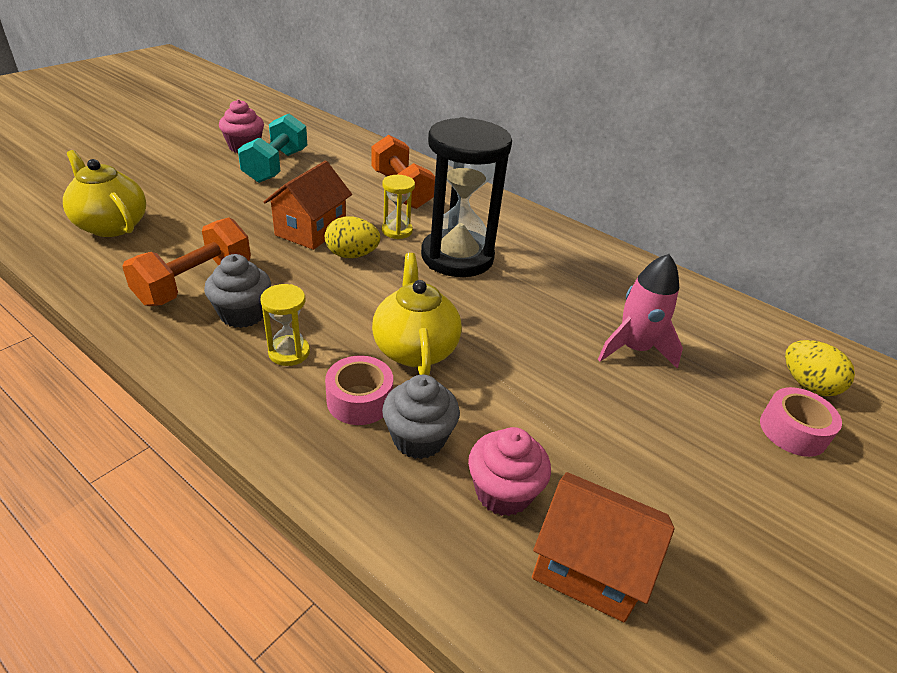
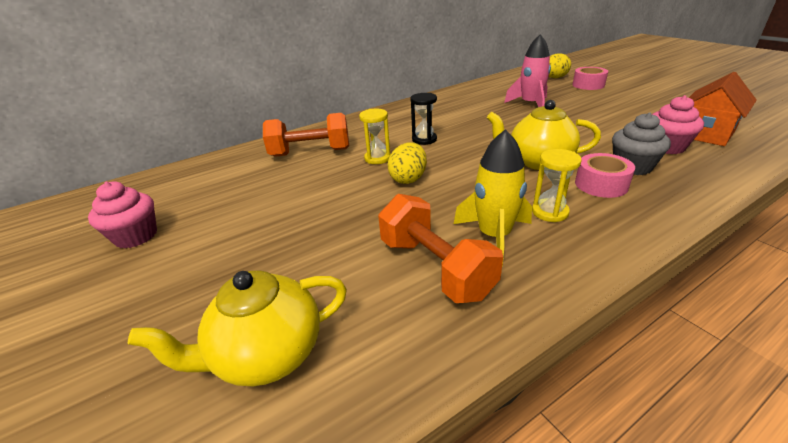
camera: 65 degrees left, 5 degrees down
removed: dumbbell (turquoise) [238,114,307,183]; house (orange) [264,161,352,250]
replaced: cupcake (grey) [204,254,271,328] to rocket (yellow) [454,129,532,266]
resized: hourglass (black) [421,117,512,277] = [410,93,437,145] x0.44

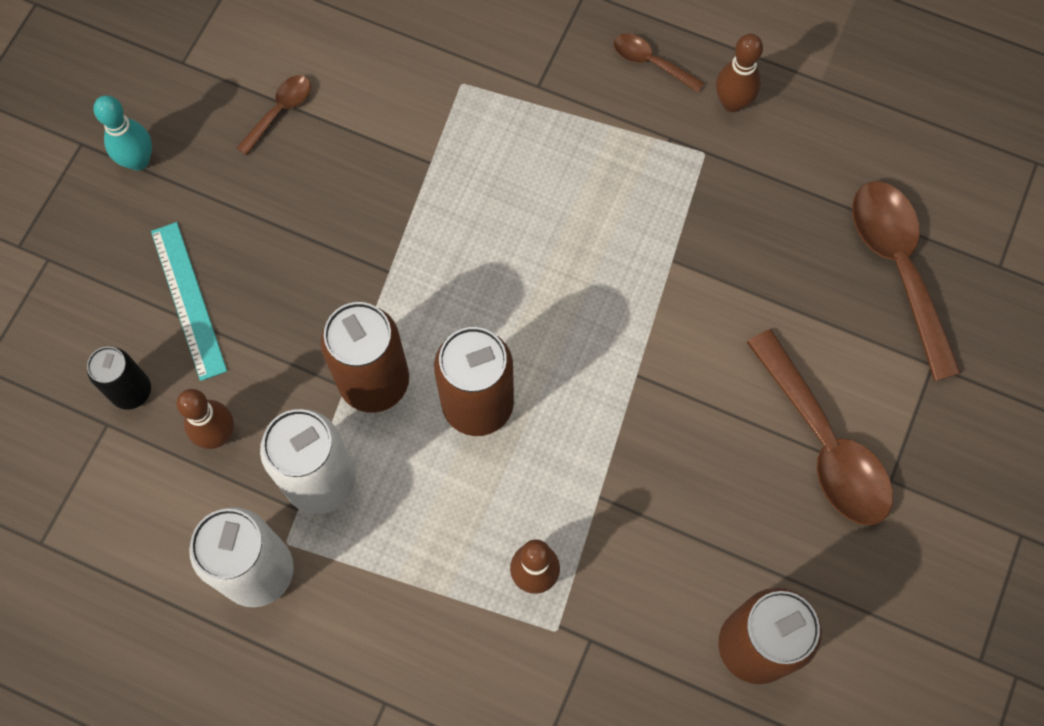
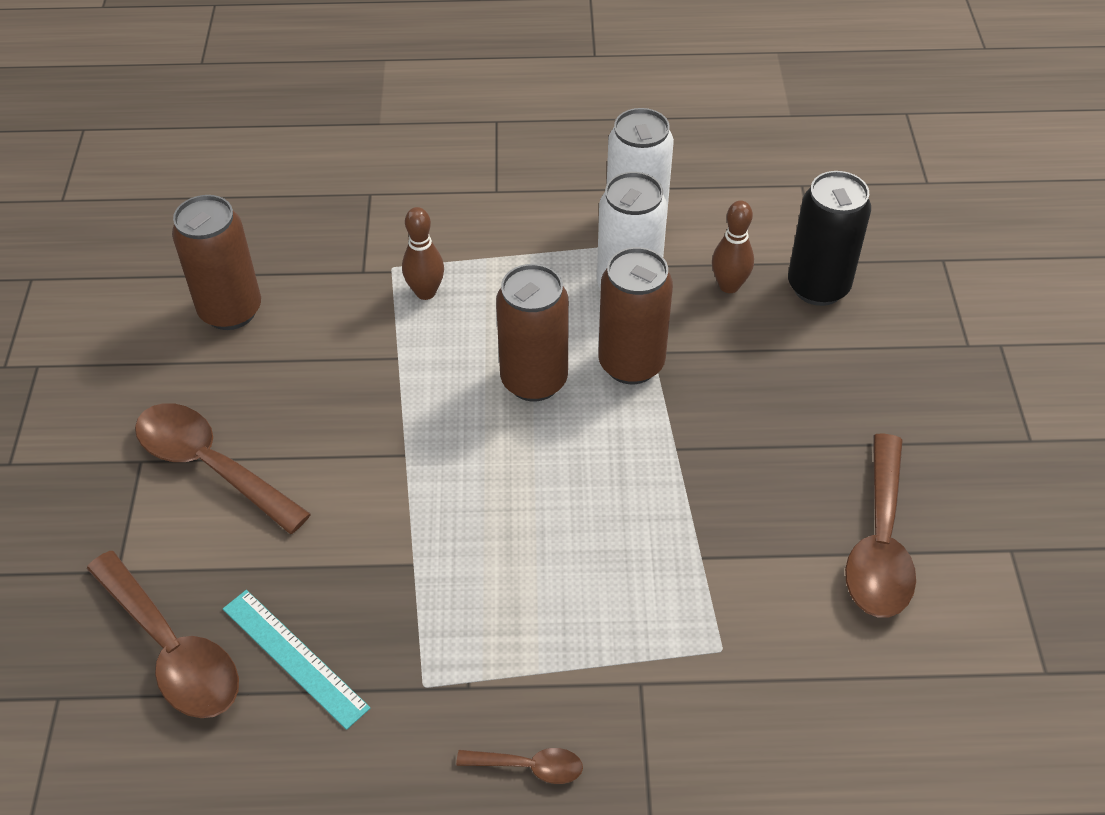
camera: 155 degrees right, 20 degrees down
removed: bowling pin (turquoise) [94,95,152,171]; bowling pin (brown) [716,34,763,112]
moved: ruler (turquoise) [151,222,227,381] to [223,590,370,730]
resized: can (black) [87,347,151,410] = [788,171,871,306] x1.69; spoon (brown) [237,75,311,155] = [845,434,916,617] x2.02

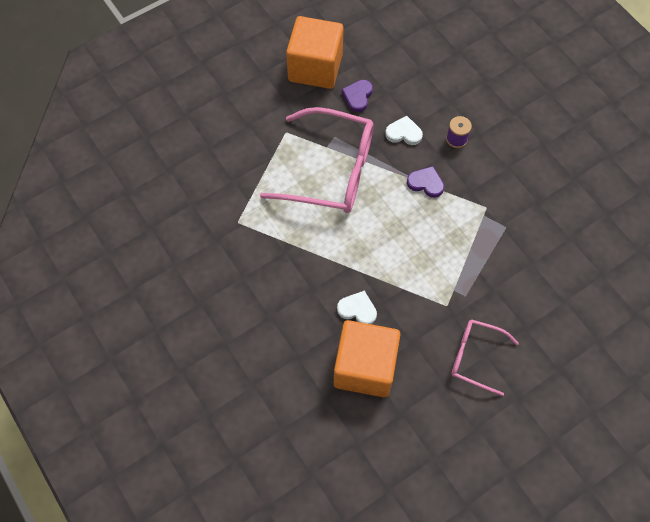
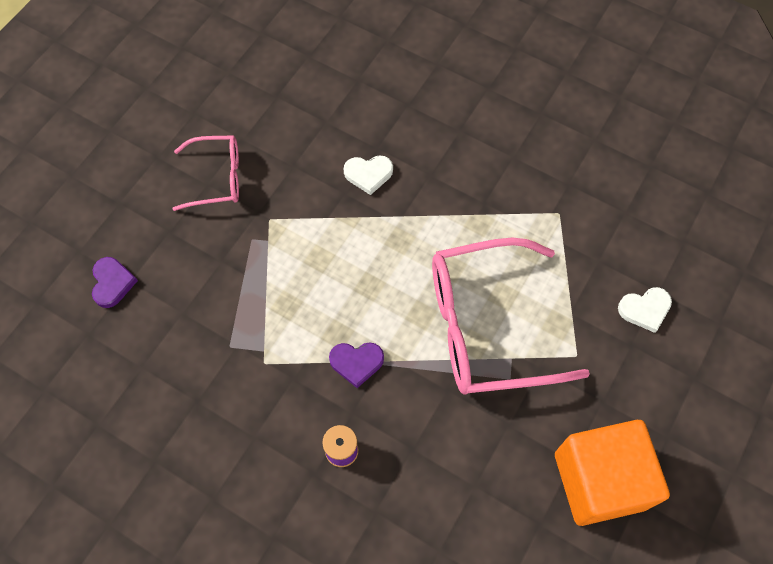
camera: 155 degrees right, 0 degrees up
removed: cube (orange) [334,320,400,397]
moved: heart (purple) [342,80,373,112] to [92,257,138,308]; heart (white) [385,116,423,145] to [618,287,672,333]

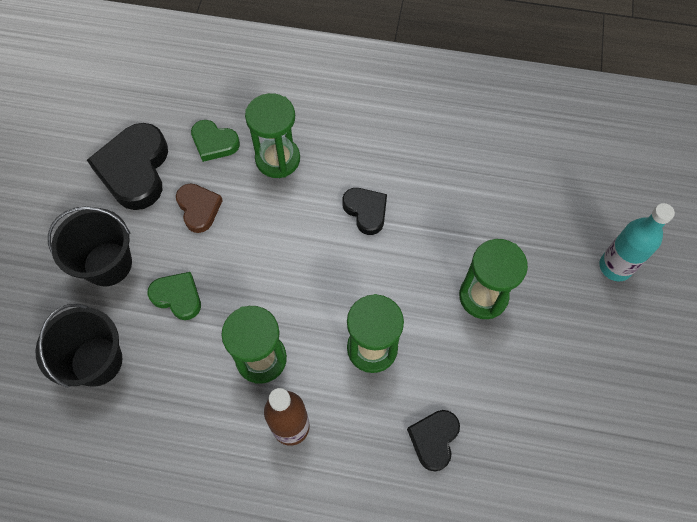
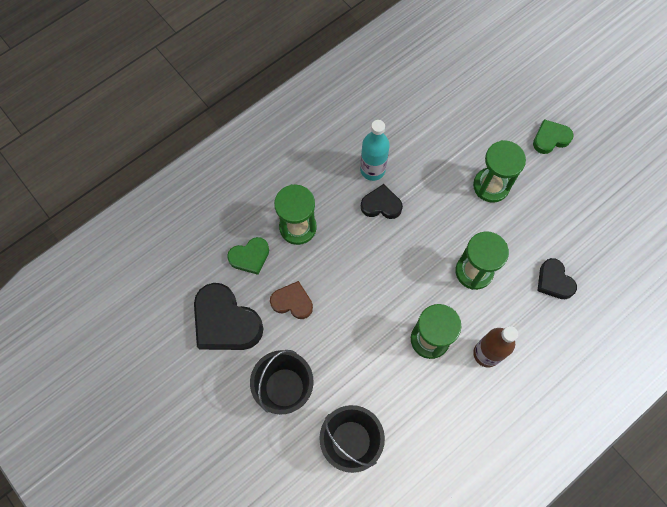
camera: 50 degrees left, 5 degrees up
moved: bottle (turquoise) [599,203,675,281] to [360,120,390,181]; heart (green) [147,272,201,320] to [533,119,574,154]

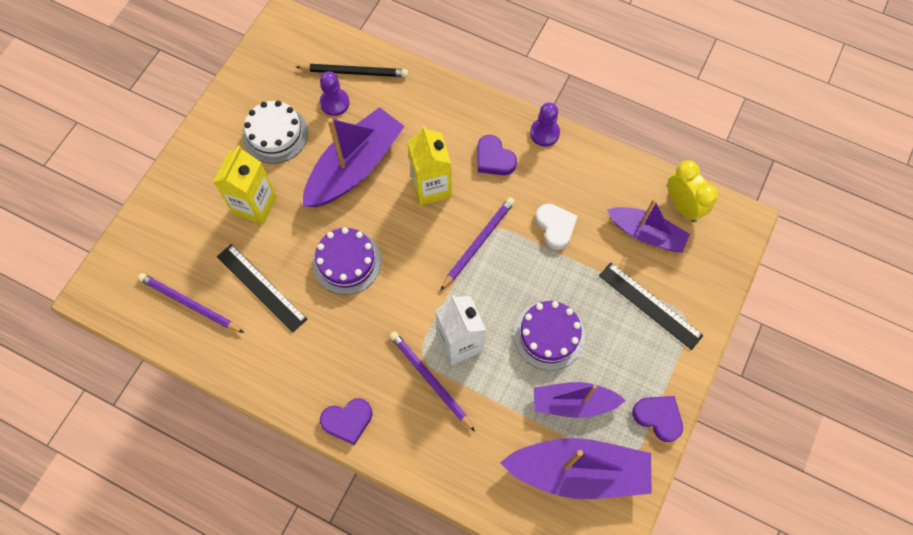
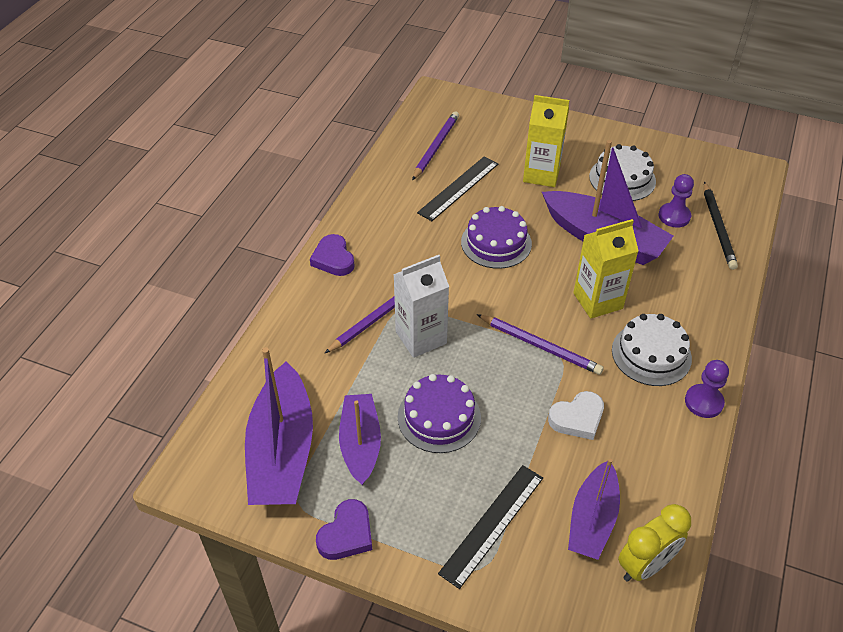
camera: 85 degrees right, 20 degrees down
replaced: heart (purple) [477,135,517,175] to cake (white) [612,314,692,386]

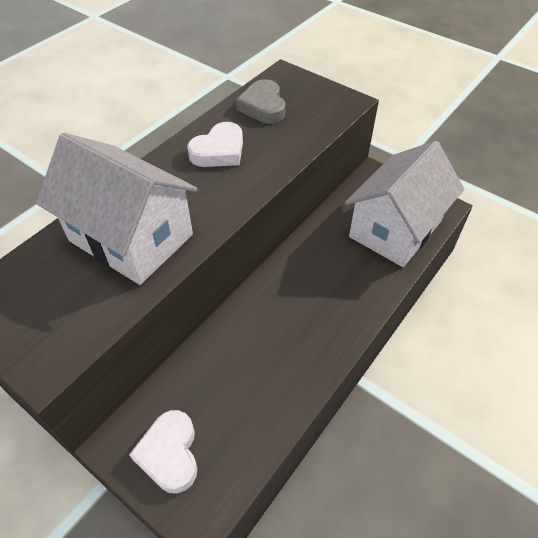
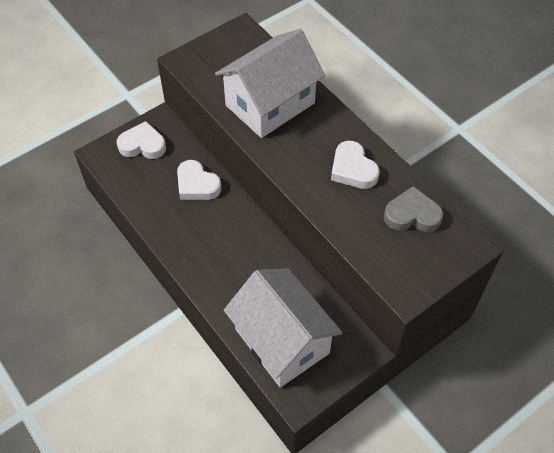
camera: 105 degrees right, 5 degrees up
added: heart (white) [177,160,222,200]

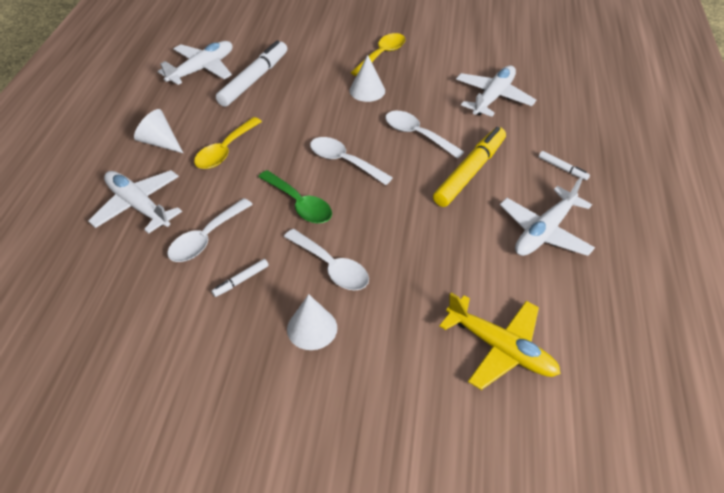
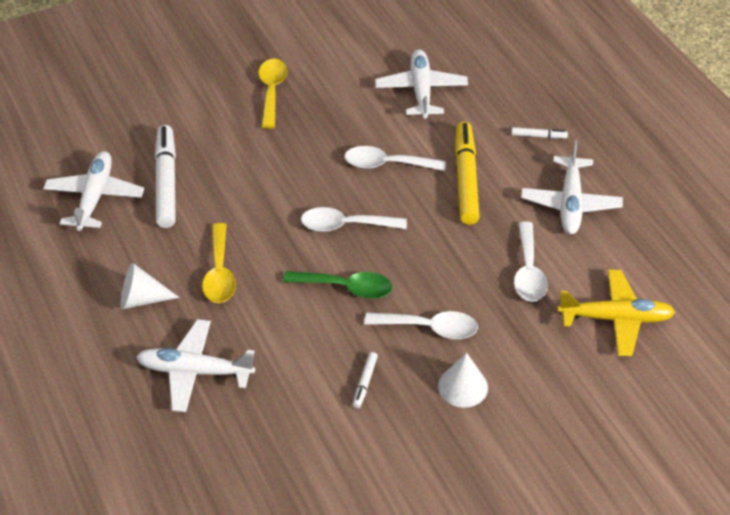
camera: 35 degrees left, 0 degrees up
removed: cone (white) [350,55,385,102]
moved: spoon (white) [167,198,253,262] to [514,221,548,302]

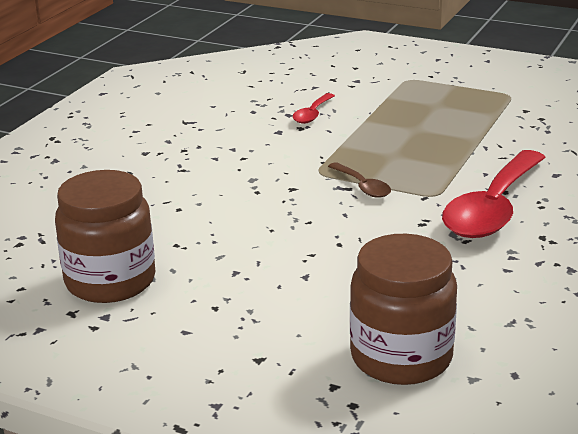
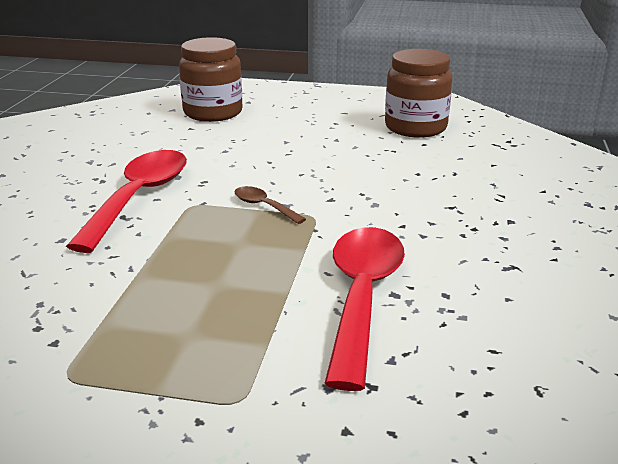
camera: 165 degrees right, 0 degrees up
resized: spoon (red) [293,93,335,124] = [324,227,405,391] x2.21

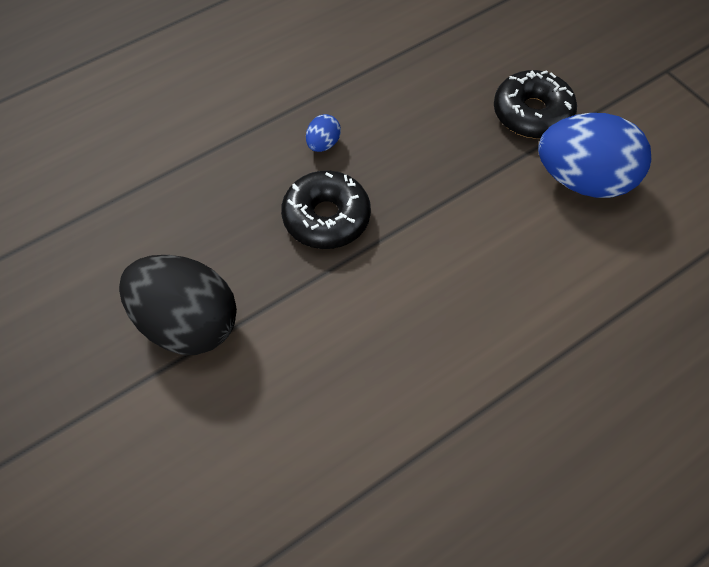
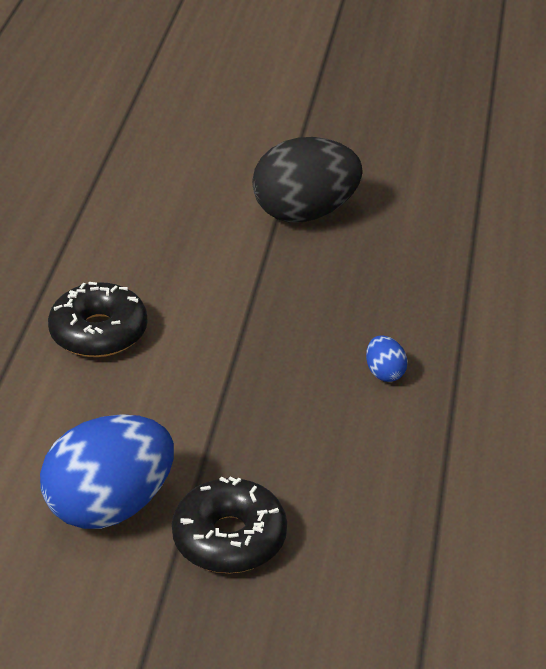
camera: 135 degrees right, 20 degrees down
moved: donut (black) [281,170,371,249] to [48,282,148,357]

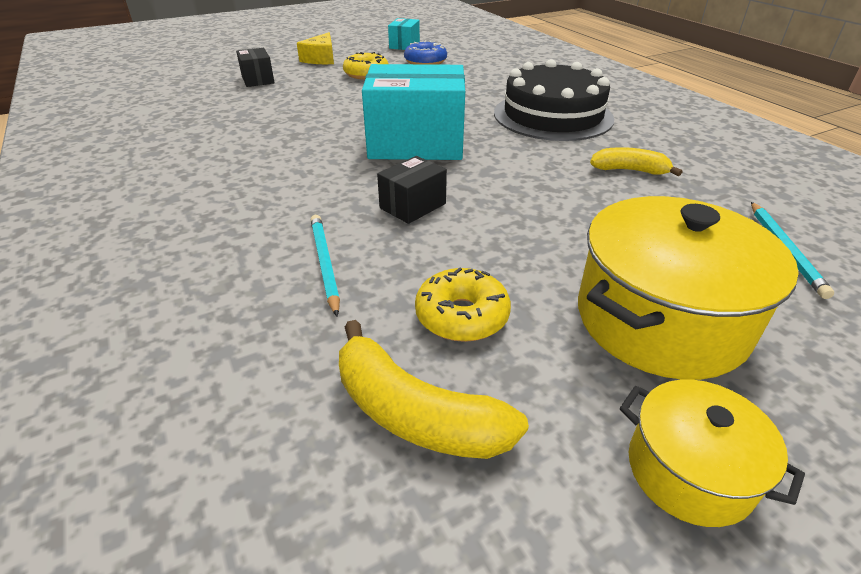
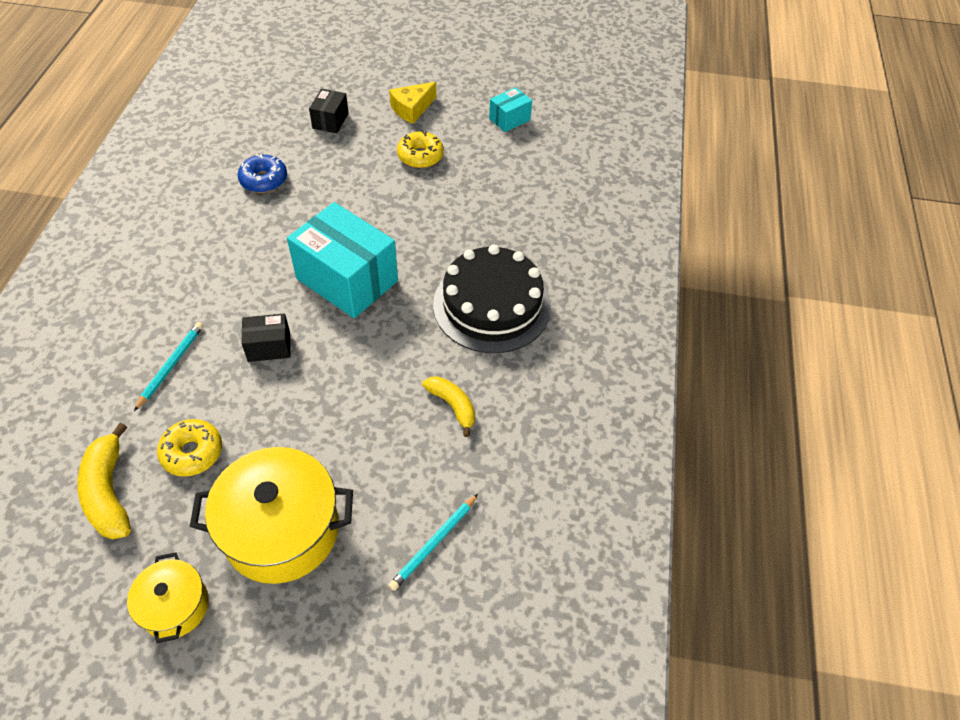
camera: 35 degrees right, 15 degrees up
moved: donut (blue) [404,41,447,65] to [238,154,287,193]

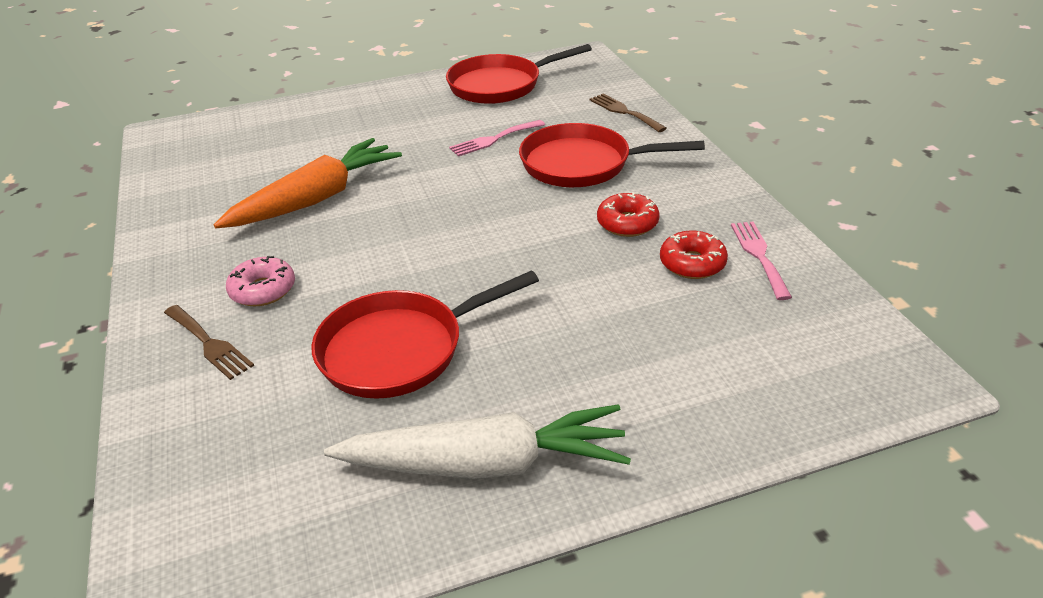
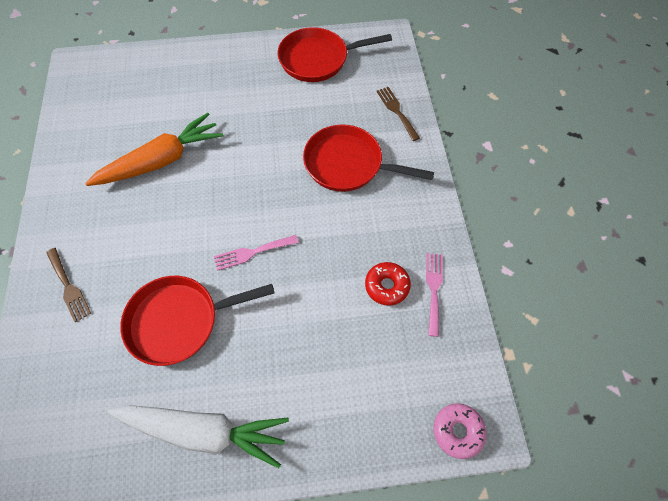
camera: 10 degrees right, 25 degrees up
removed: donut (red) [597,192,660,237]
moved: fork (pink) [449,120,545,156] to [214,235,298,271]; donut (pink) [226,256,295,306] to [434,403,486,459]

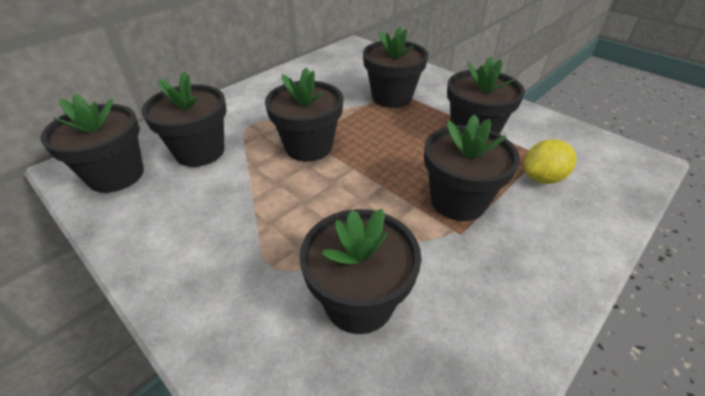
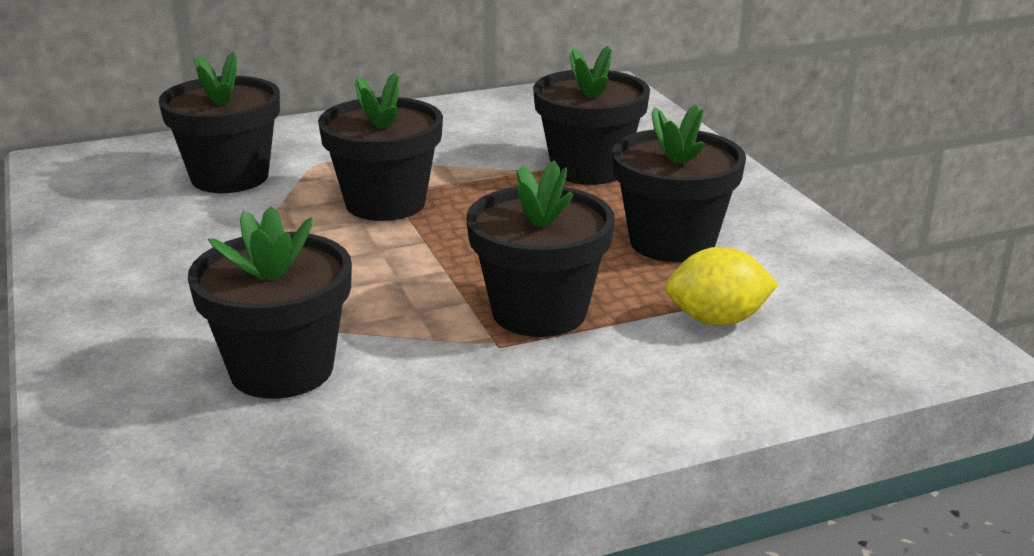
camera: 25 degrees right, 15 degrees down
removed: flower pot (black) [40,93,144,193]

